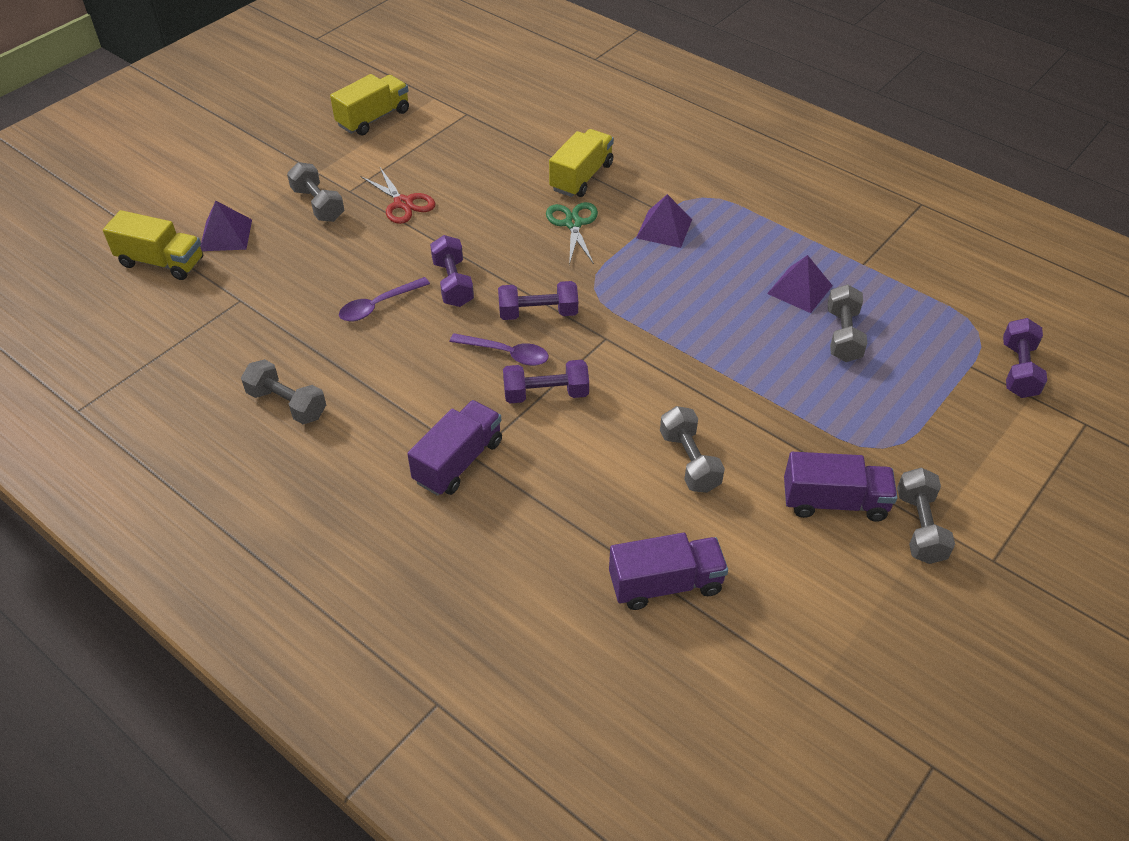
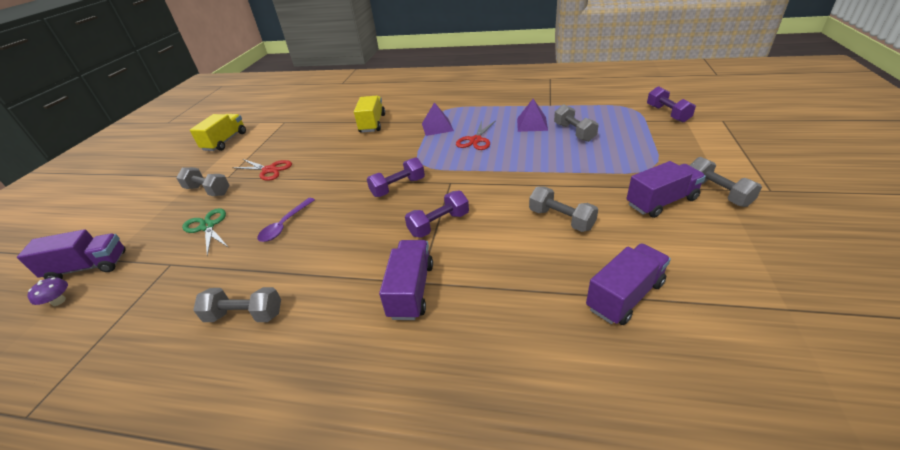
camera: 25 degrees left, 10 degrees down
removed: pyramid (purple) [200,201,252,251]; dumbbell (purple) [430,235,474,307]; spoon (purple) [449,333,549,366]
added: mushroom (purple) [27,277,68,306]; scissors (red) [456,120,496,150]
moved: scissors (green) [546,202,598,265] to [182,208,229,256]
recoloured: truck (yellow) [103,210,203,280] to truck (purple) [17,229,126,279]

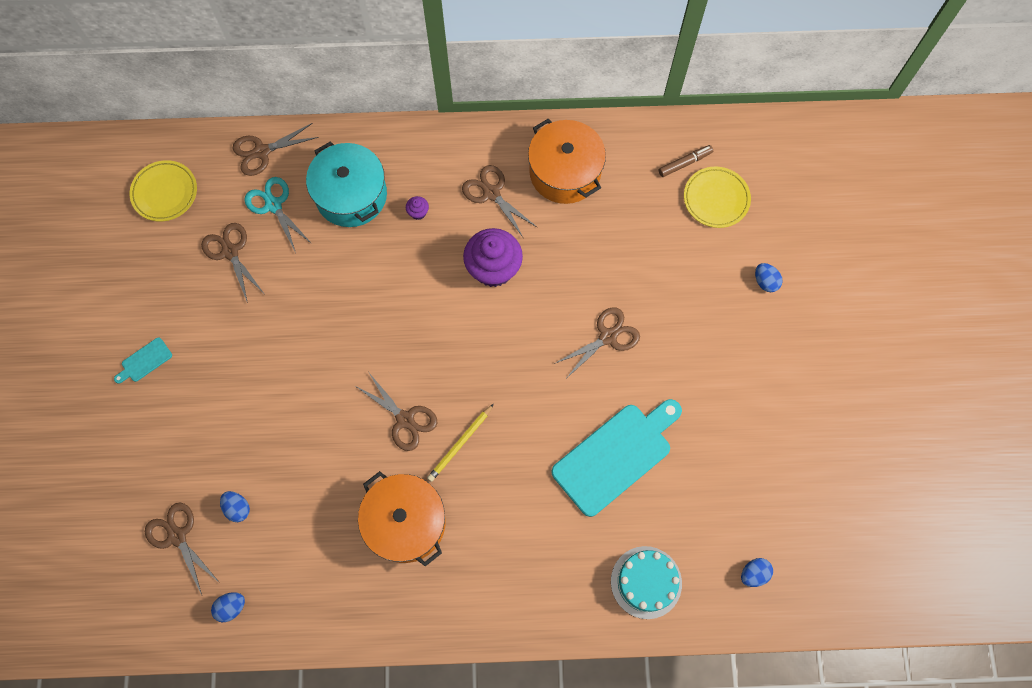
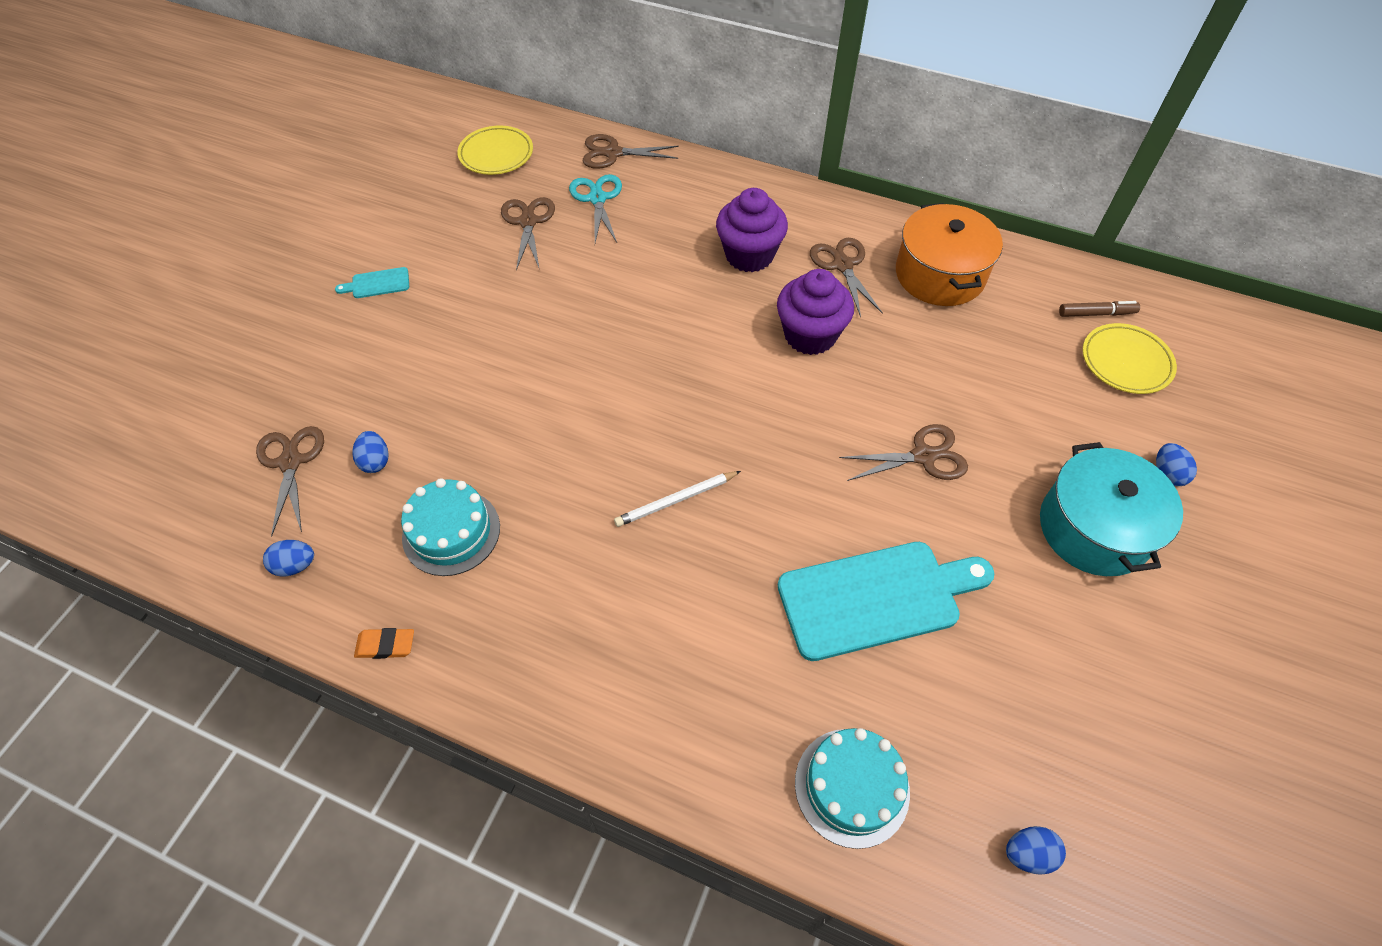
camera: 25 degrees right, 15 degrees down
removed: scissors (brown) [354,373,438,451]; pot (orange) [358,471,446,566]
added: eraser (orange) [354,628,414,659]; cake (turquoise) [401,478,500,576]
moved: pot (turquoise) [306,141,387,227] to [1040,442,1183,576]
recoloured: pencil (yellow) [427,404,494,482] to pencil (white) [614,471,741,527]
resized: cupcake (purple) [406,196,429,220] = [716,188,788,272] x2.46

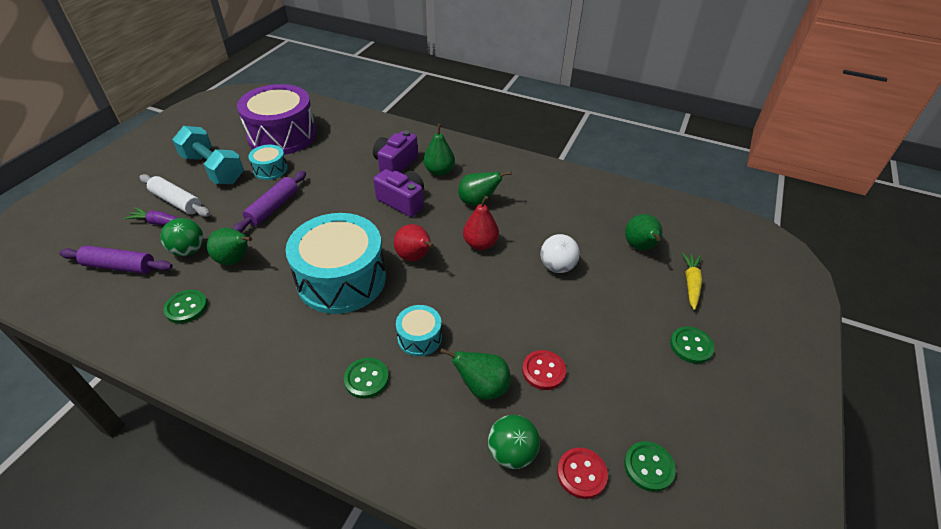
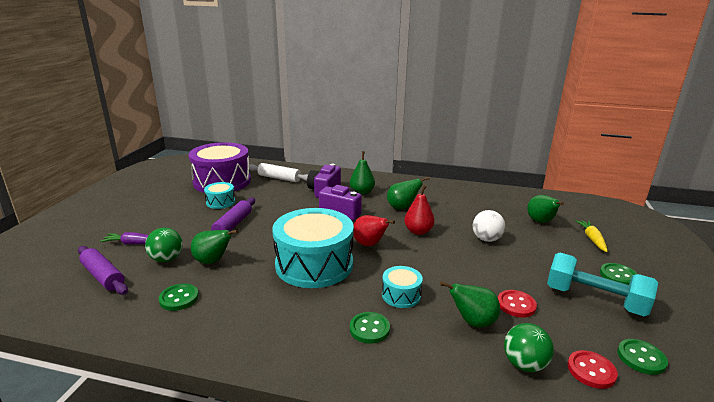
camera: 10 degrees left, 20 degrees down
moved: rolling pin (white) [140,174,210,217] to [249,163,308,182]; dumbbell (turquoise) [172,126,244,184] to [547,253,658,316]
turned: rolling pin (purple) [59,245,173,274] = [78,246,128,295] 45 degrees clockwise

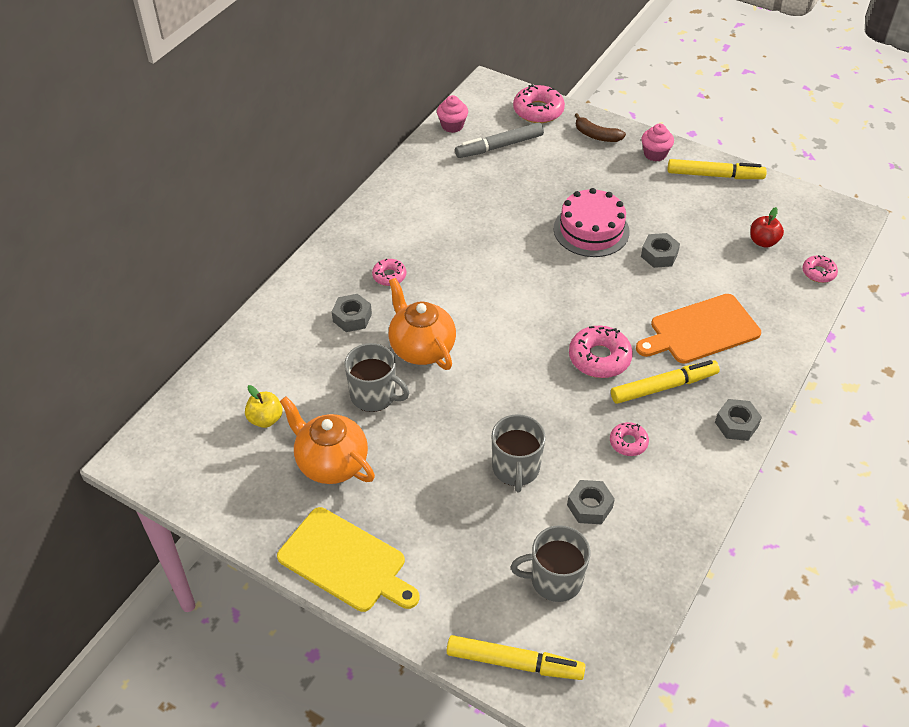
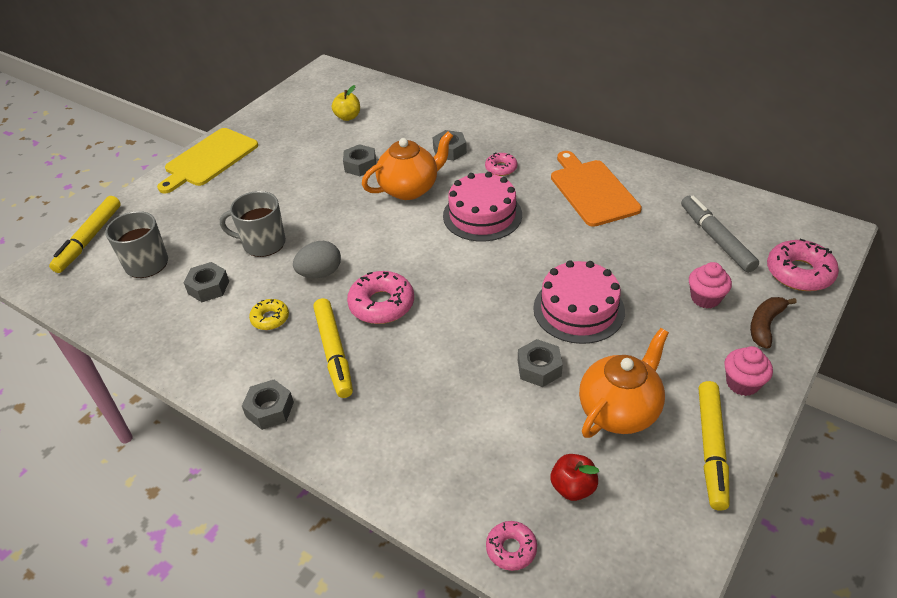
camera: 95 degrees right, 5 degrees down
added: egg (grey) [293,241,341,278]; cake (pink) [443,172,522,242]
moved: cutting board (orange) [636,294,761,364] to [551,151,642,227]; teapot (orange) [280,396,375,484] to [579,328,669,438]; cupcake (pink) [437,95,468,133] to [689,262,732,309]
replaced: mug (grey) [344,343,409,412] to nut (grey) [343,144,376,176]
recoloured: donut (pink) [610,422,649,456] to donut (yellow) [249,299,289,330]

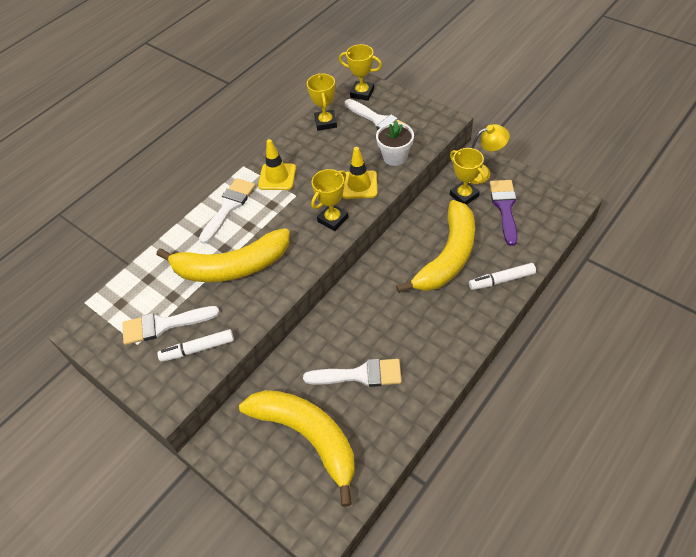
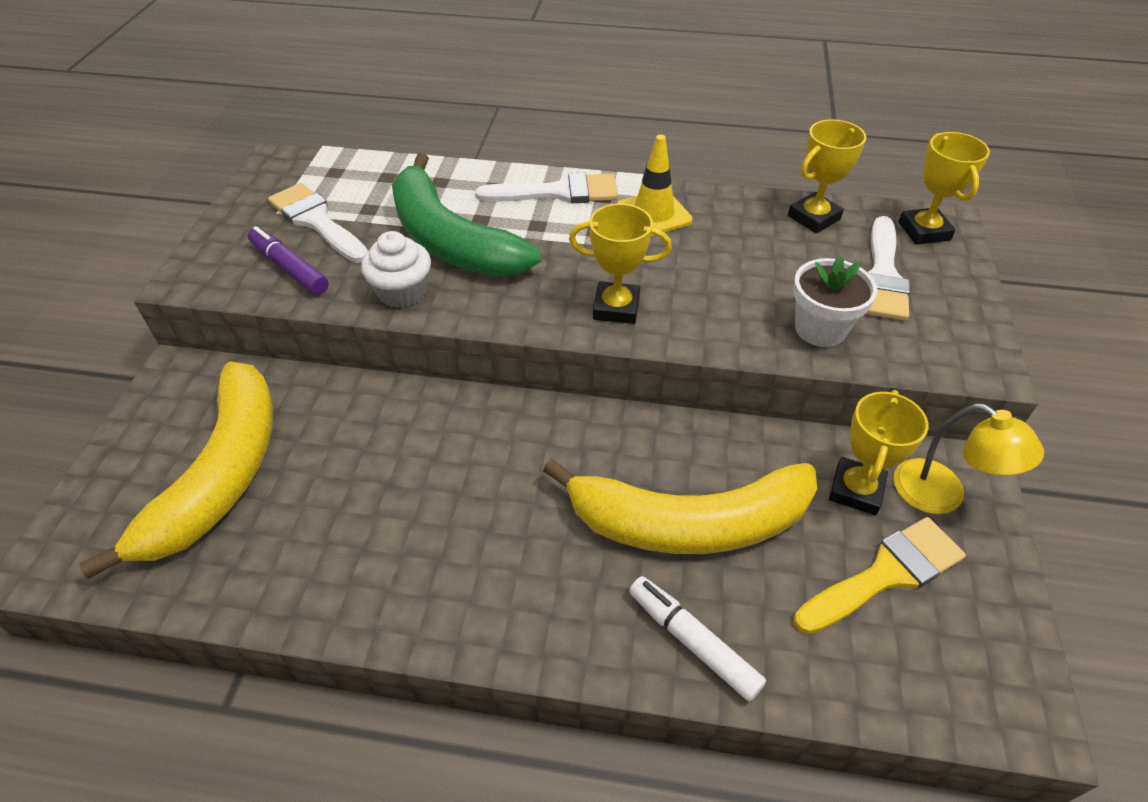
camera: 55 degrees right, 5 degrees down
removed: brush (white) [303,359,402,387]; traffic cone (yellow) [342,147,377,199]
added: cupcake (white) [361,231,431,308]
recoloured: marker (white) [157,329,234,362] to marker (purple) [248,226,329,295]; banana (yellow) [157,228,290,282] to banana (green) [392,153,541,277]; brush (purple) [490,180,518,246] to brush (yellow) [794,517,966,634]

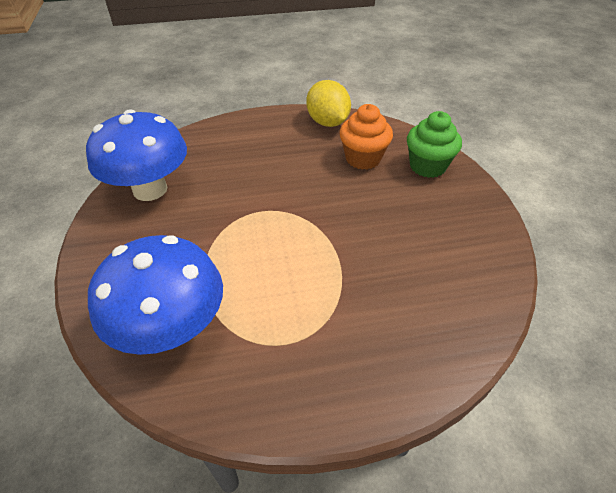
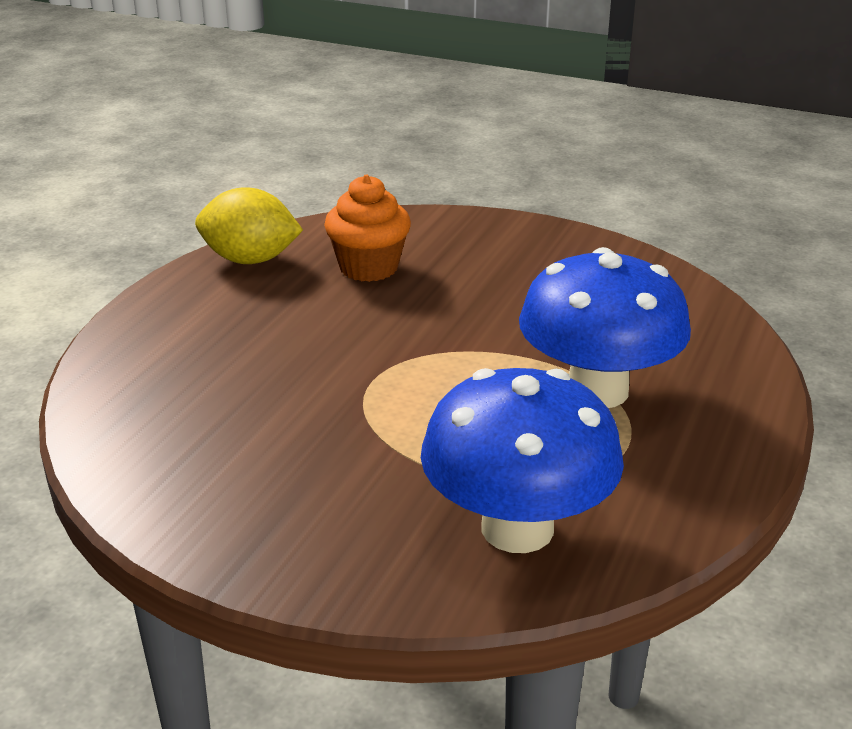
camera: 55 degrees left, 15 degrees down
removed: cupcake (green) [407,111,462,178]
moved: mushroom (blue) [86,109,187,201] to [519,247,691,408]

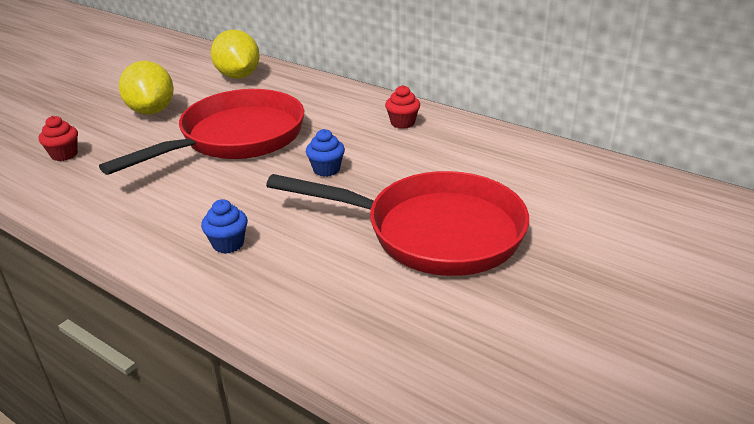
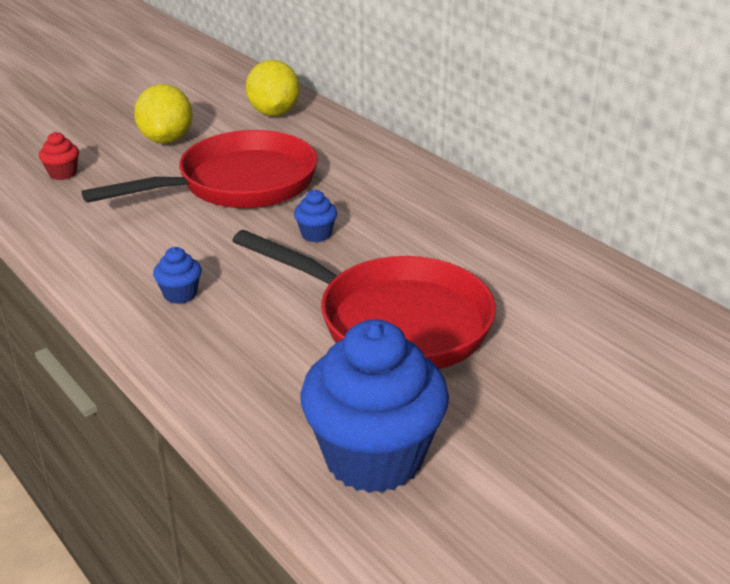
camera: 15 degrees right, 0 degrees up
removed: cupcake (red) [385,85,420,129]
added: cupcake (blue) [300,319,449,493]

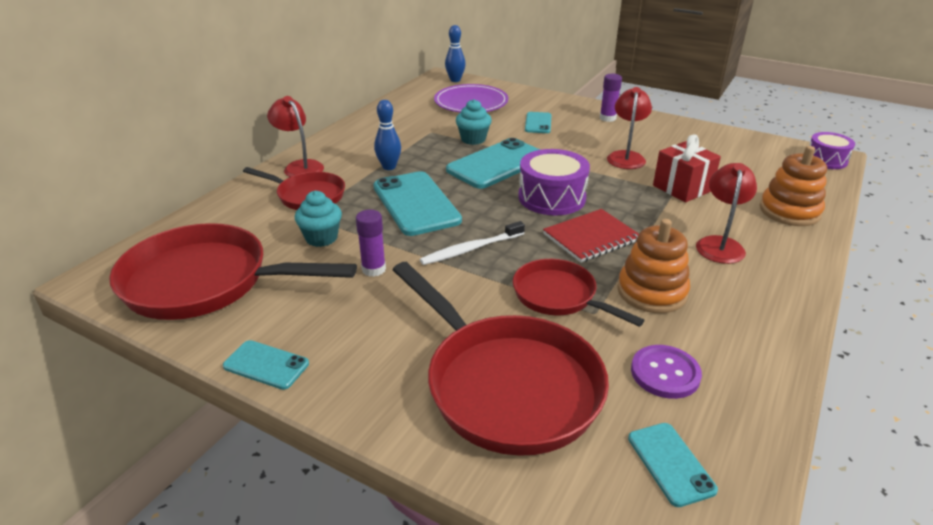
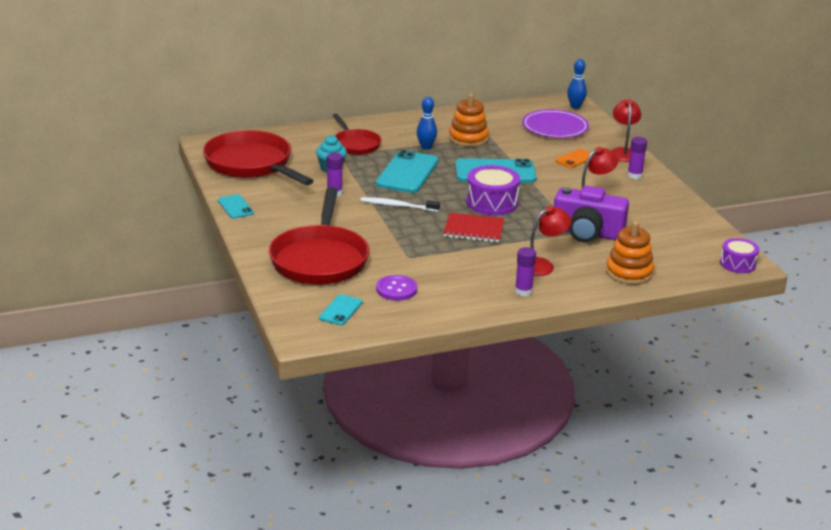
camera: 40 degrees right, 5 degrees down
removed: cupcake (turquoise) [456,99,492,145]; pan (red) [513,259,645,327]
added: glue stick (purple) [515,247,536,296]
moved: stacking toy (orange) [617,219,690,313] to [449,94,489,147]; lamp (red) [267,96,324,177] to [611,99,641,162]
replaced: gift (red) [653,134,721,202] to camera (purple) [554,186,629,242]
recoloured: phone (turquoise) [525,112,551,133] to phone (orange) [555,149,590,168]

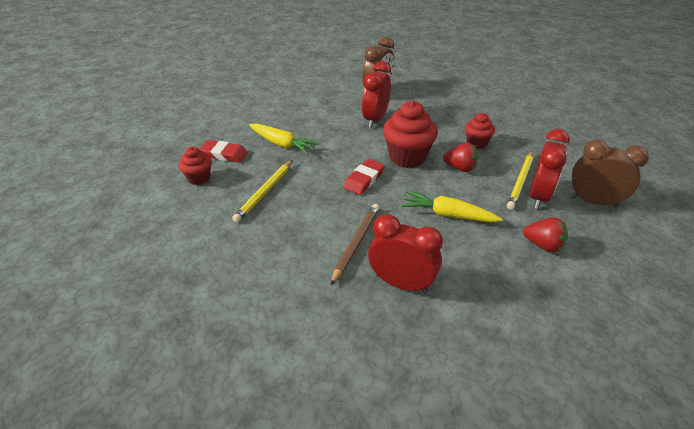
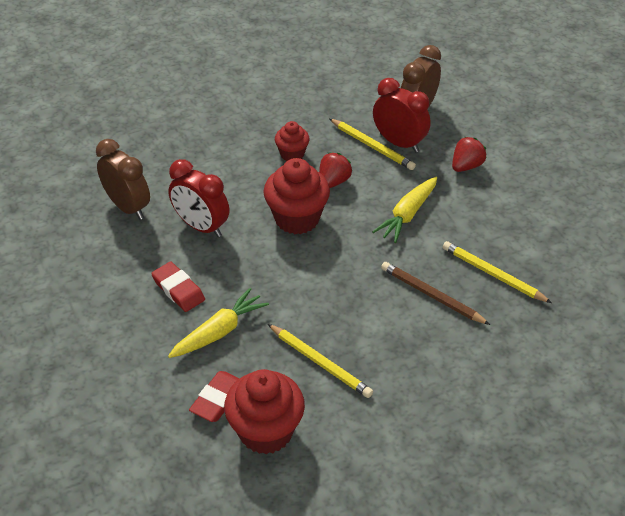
camera: 75 degrees left, 5 degrees up
moved: eraser (red) [344,159,385,195] to [151,262,205,312]
replaced: clock (red) [368,214,443,293] to pencil (yellow) [443,241,552,303]
resized: cupcake (red) [179,147,212,185] = [224,369,305,454] x1.76

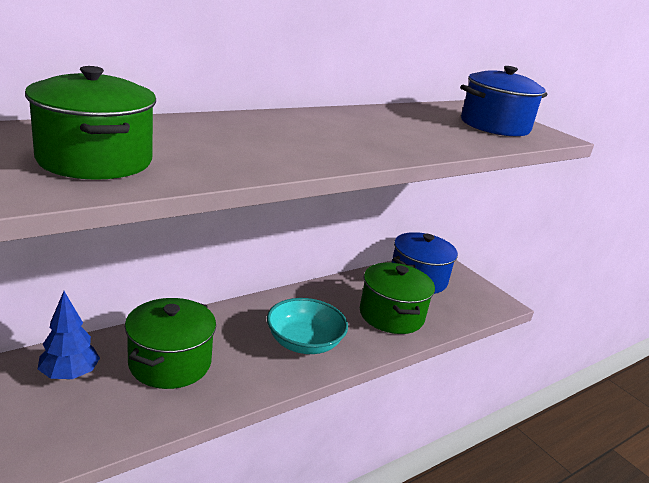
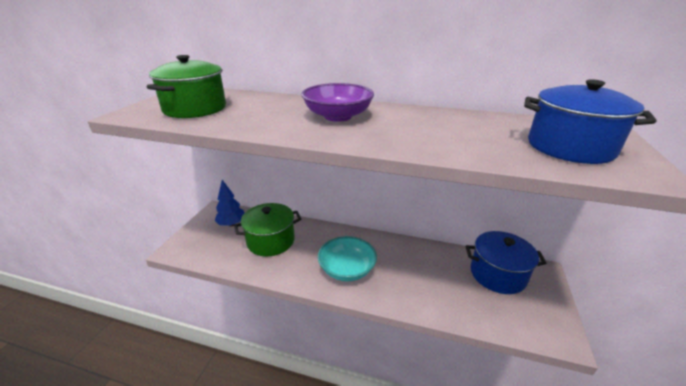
camera: 55 degrees right, 5 degrees up
removed: pot (green) [360,263,435,334]
added: bowl (purple) [301,83,374,122]

